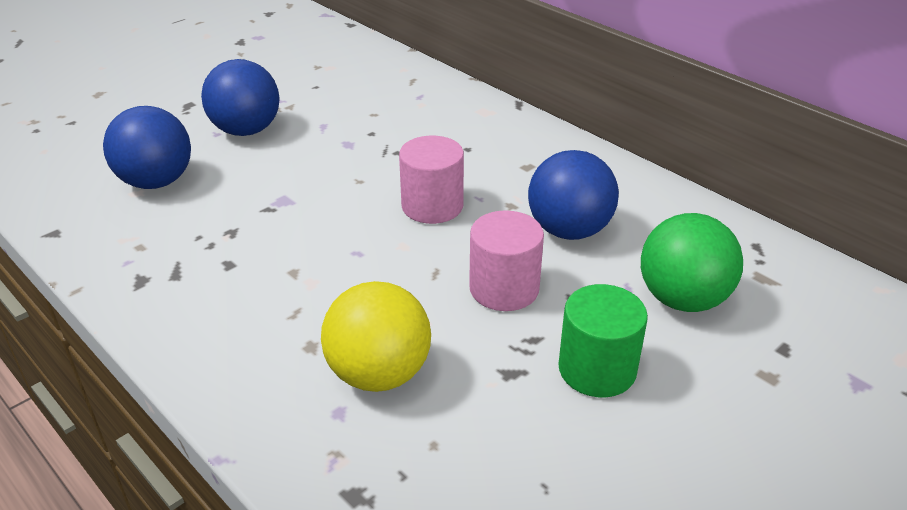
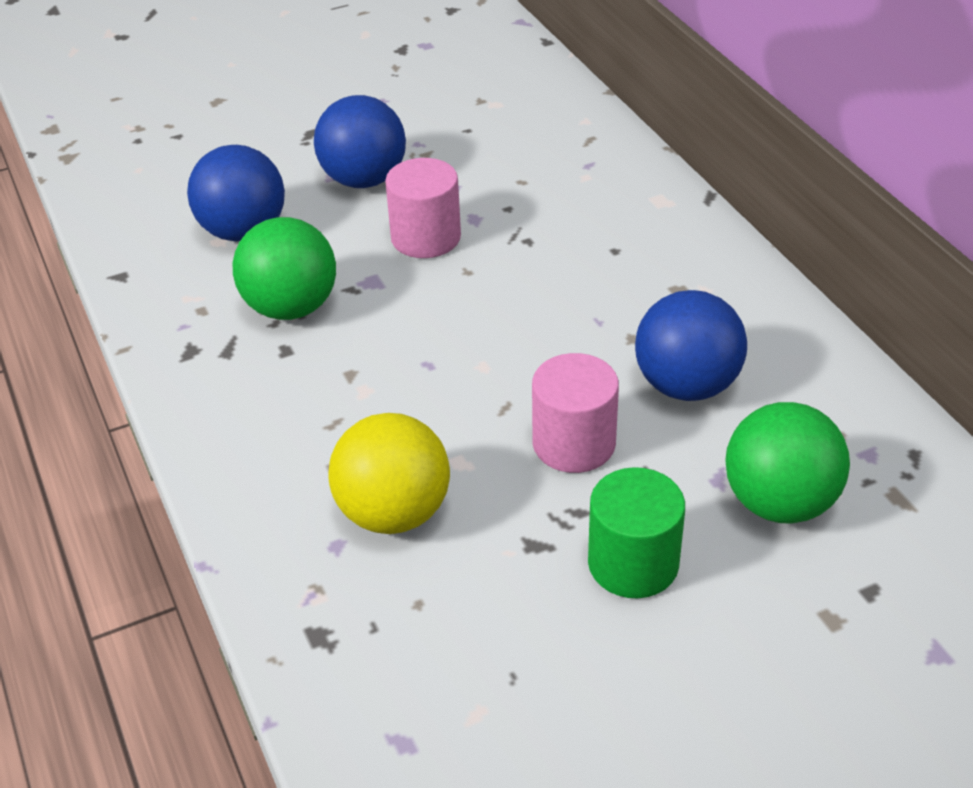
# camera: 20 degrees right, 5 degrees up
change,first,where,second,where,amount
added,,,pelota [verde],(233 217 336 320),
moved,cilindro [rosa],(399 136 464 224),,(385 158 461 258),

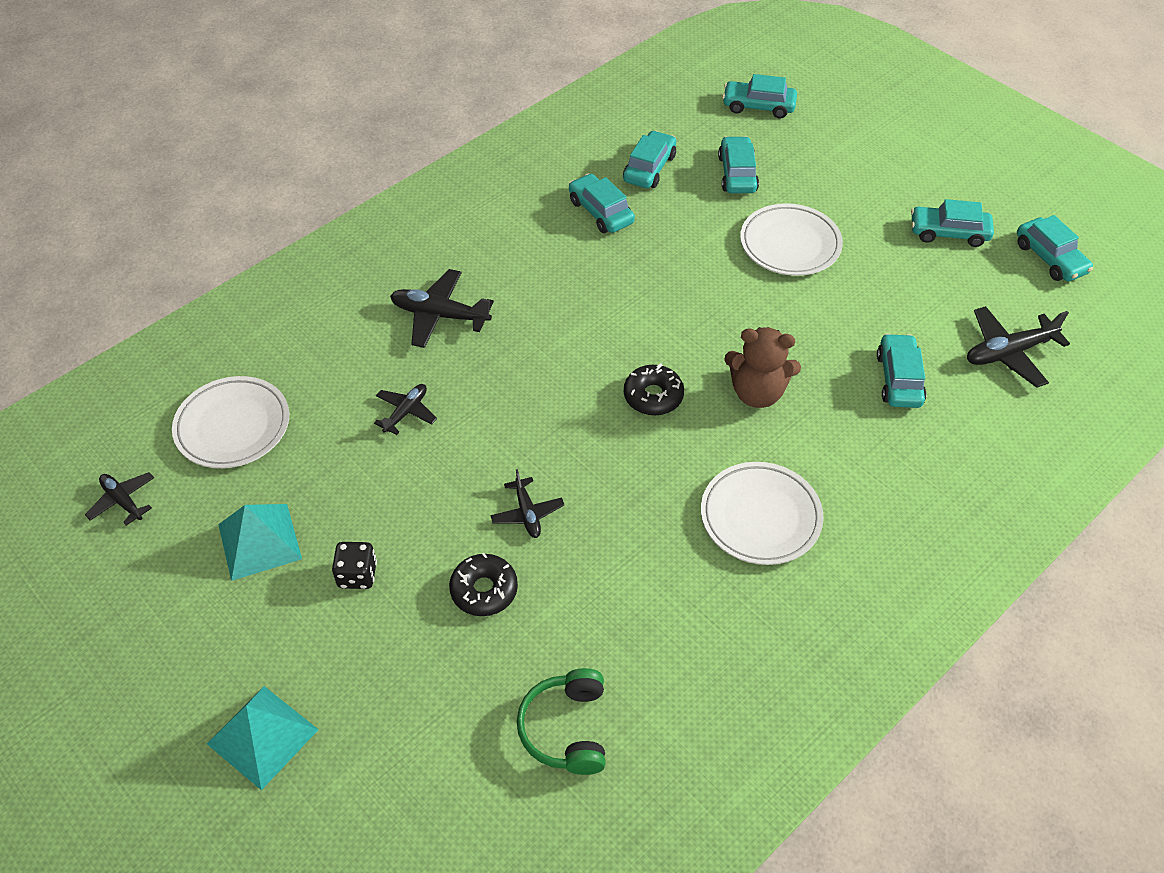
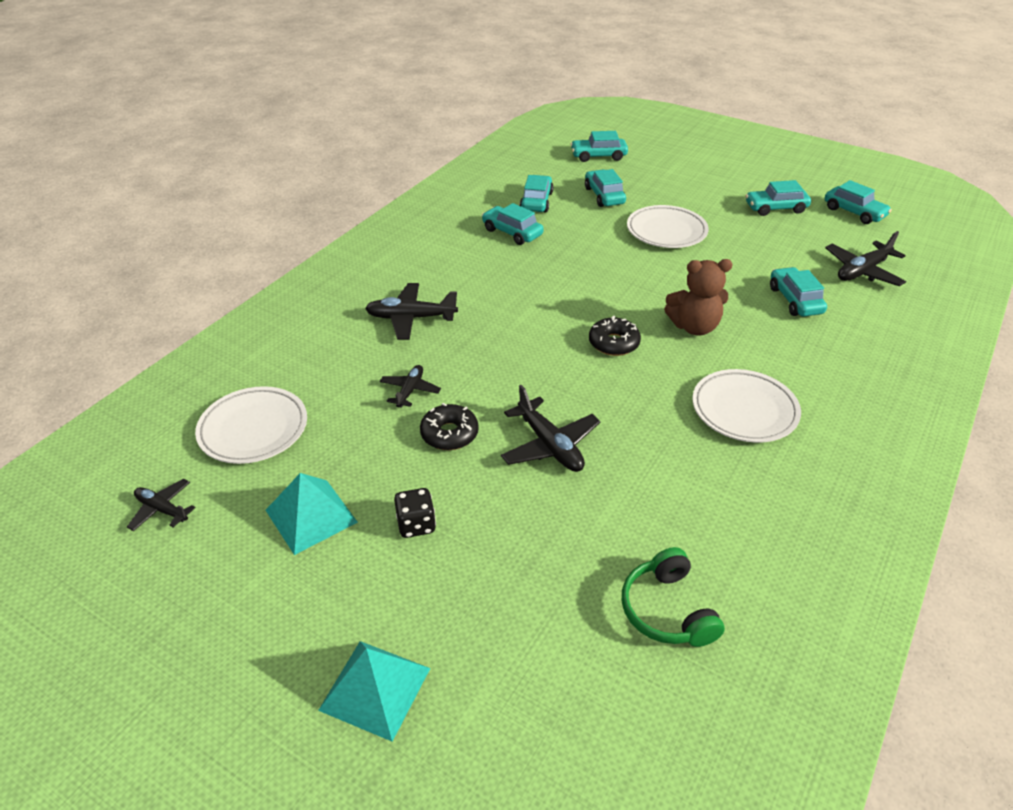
# camera: 15 degrees left, 10 degrees down
change,first,where,second,where,amount
moved,rosquilla [negro],(449 553 518 616),,(420 403 479 450),
resized,avión [negro],(490 469 564 538),,(501 385 601 472),x1.64

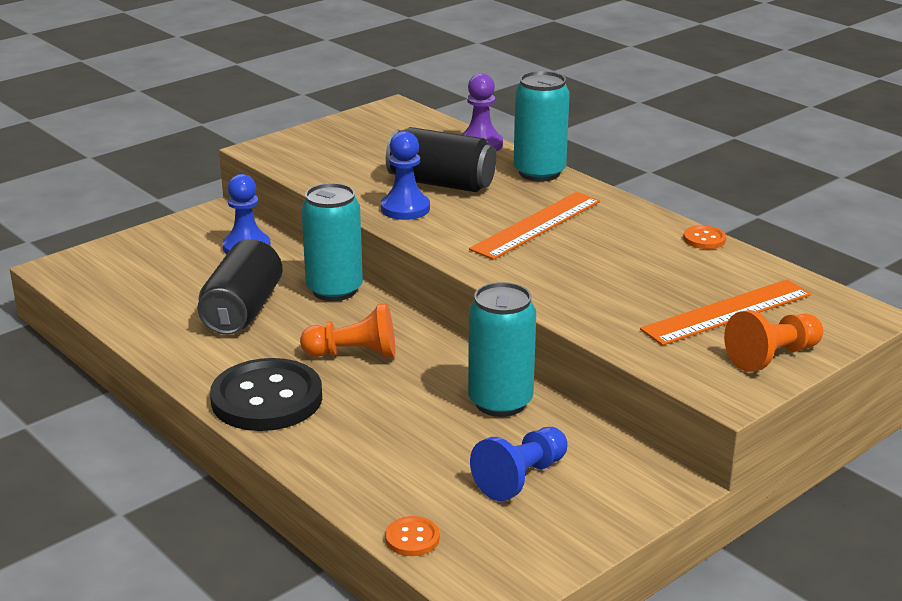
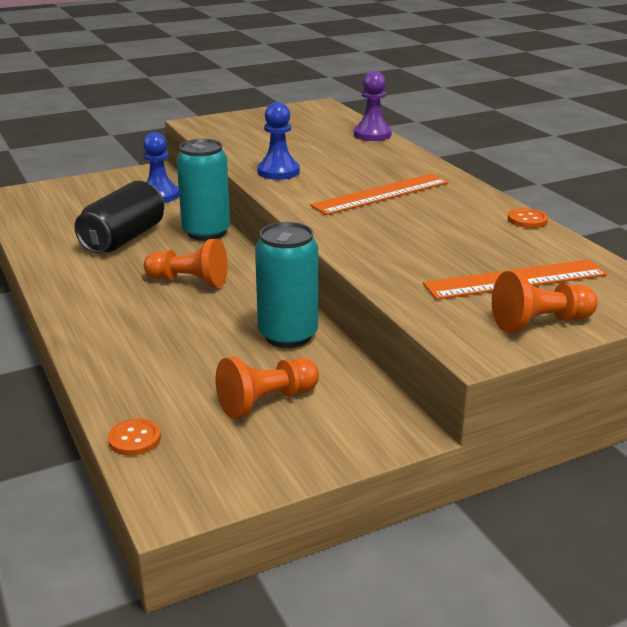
# camera: 15 degrees right, 0 degrees up
change,first,where,second,where,amount
recoloured,peón [azul],(470 427 567 501),peón [naranja],(216 357 319 419),
removed,botón [negro],(210 358 322 431),,,
removed,lata [negro],(386 127 496 192),,,
removed,lata [turquesa],(514 71 570 182),,,

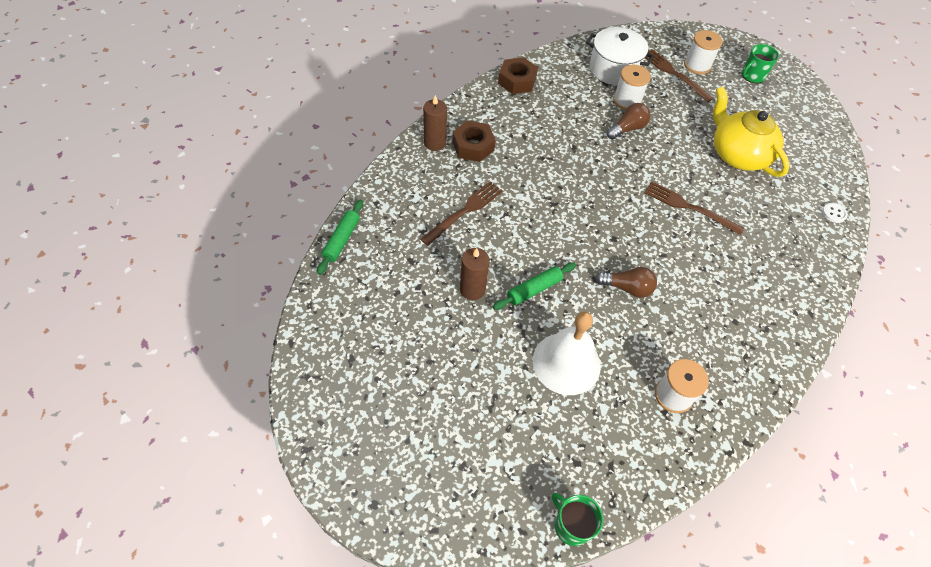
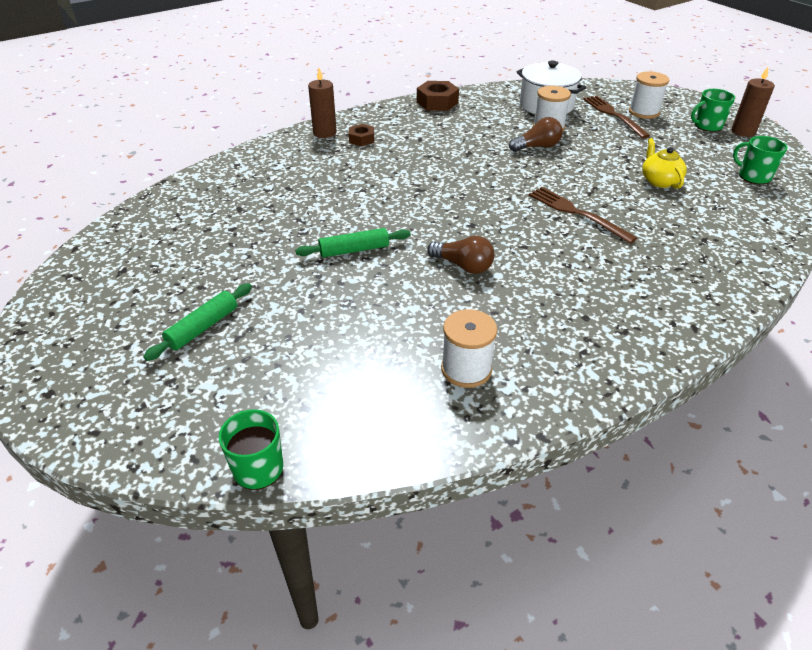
# camera: 20 degrees right, 15 degrees down
change,first,where,second,where,amount
moved,rodillo [verde],(317 200 363 275),,(143 283 252 361),
resized,tuerca [marrón],(452 120 496 162),,(349 124 374 146),x0.62
resized,tetera [amarillo],(713 87 790 177),,(642 138 687 189),x0.54
moved,vela [marrón],(460 248 490 300),,(731 67 775 137),
added,,,taza [verde],(733 136 788 185),
removed,tenedor [marrón],(420 181 503 246),,,
removed,campana [blanco],(533 312 601 395),,,
removed,botón [blanco],(822 203 848 223),,,

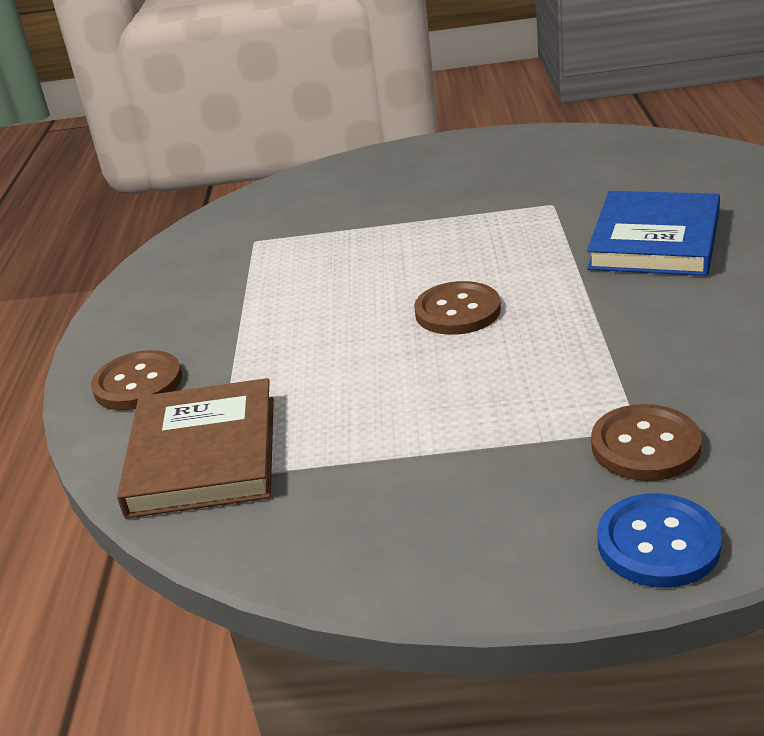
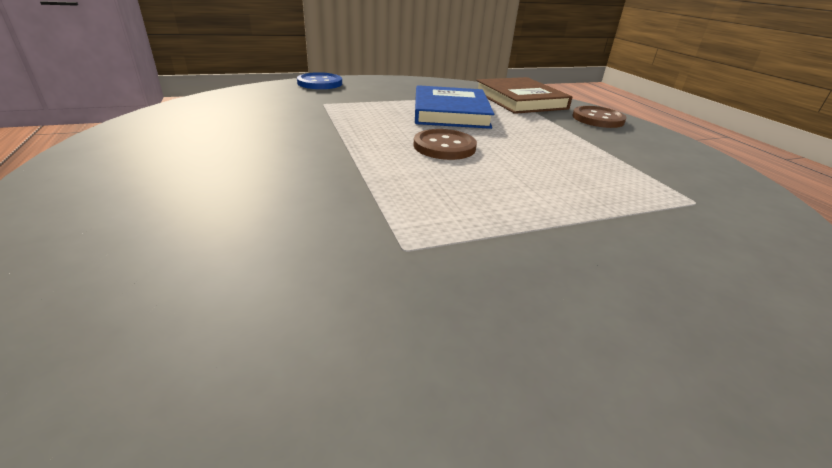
# camera: 155 degrees right, 0 degrees up
change,first,where,second,where,amount
moved,libro [azul],(587 191 720 276),,(415 85 494 129),
removed,botón [marrón],(591 404 702 481),,,

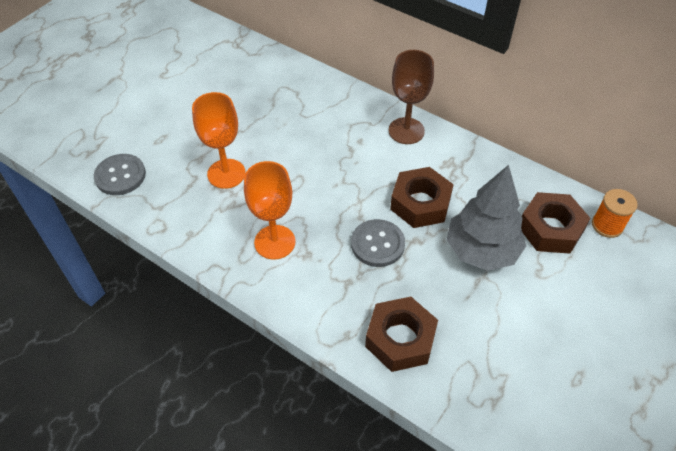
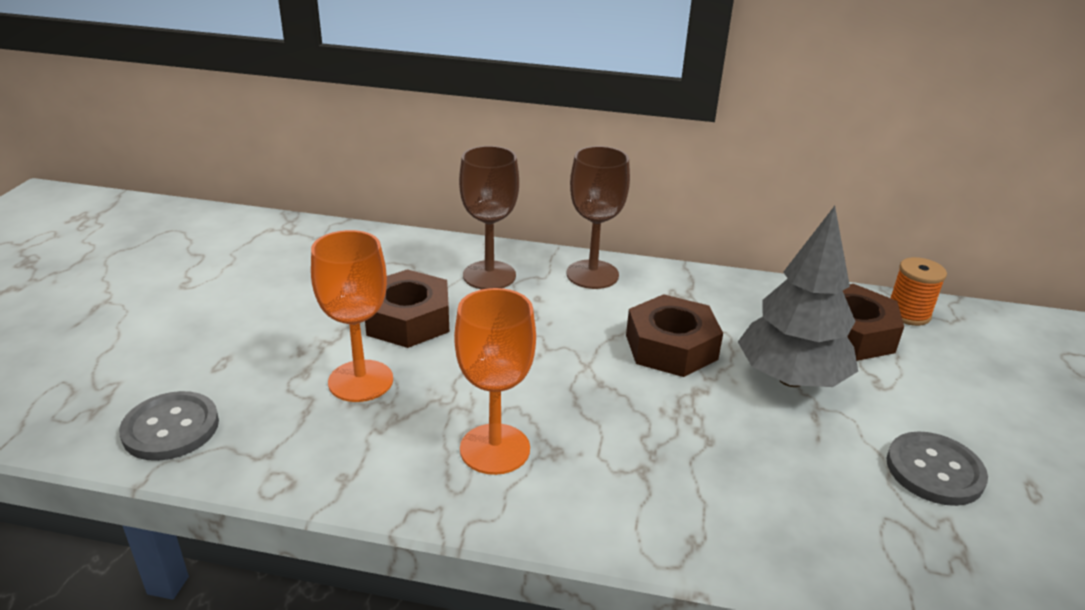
# camera: 25 degrees left, 20 degrees down
change,first,where,second,where,amount
moved,tuerca [marrón],(365 297 438 372),,(365 269 449 348),
added,,,copa [marrón],(459 146 519 289),
moved,botón [gris],(351 219 405 267),,(887 431 988 506),

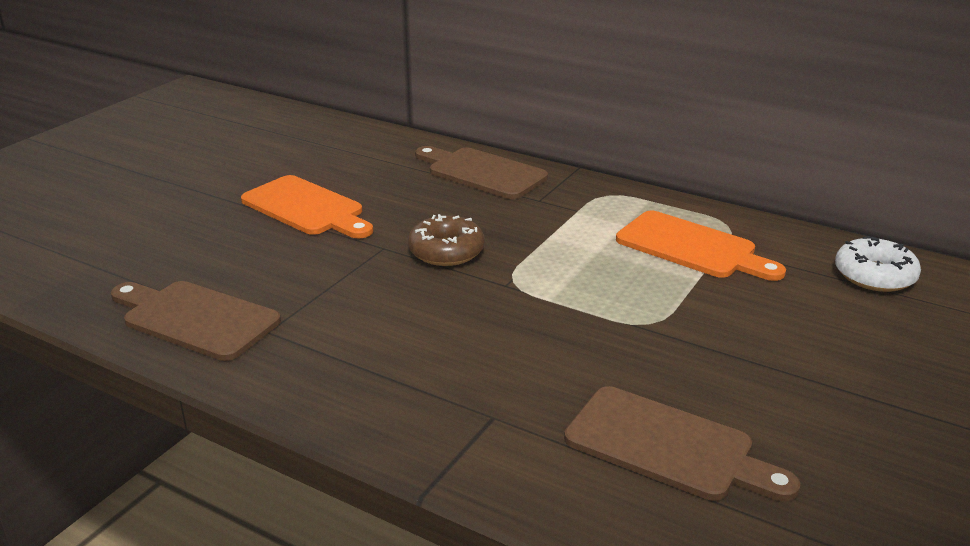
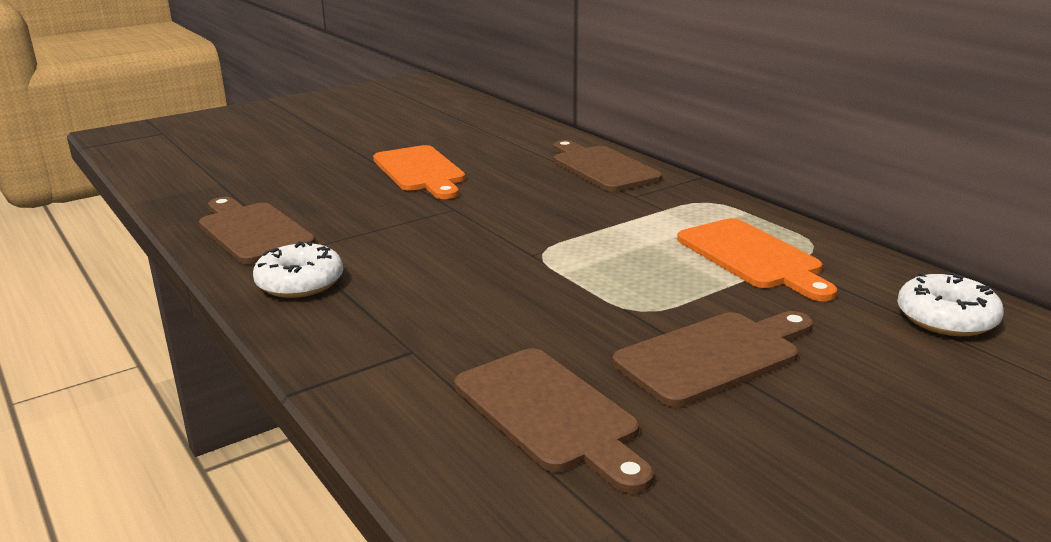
# camera: 25 degrees right, 5 degrees down
change,first,where,second,where,amount
added,,,rosquilla [blanco],(253 241 343 298),
added,,,tabla de cortar [marrón],(613 311 813 407),
removed,rosquilla [marrón],(408 214 485 266),,,

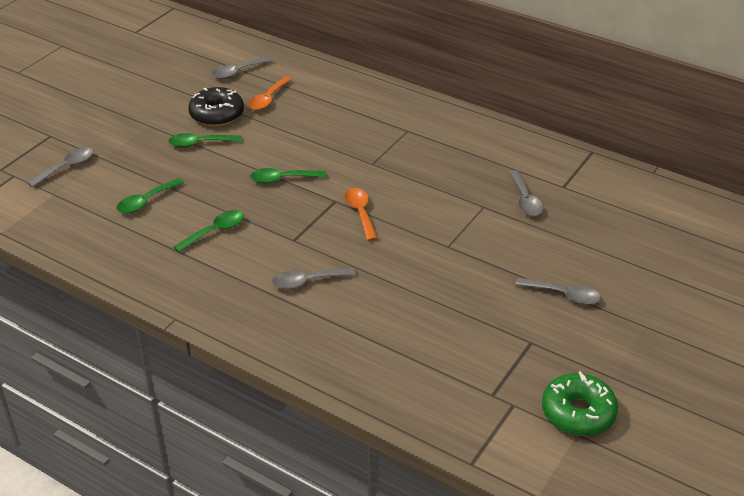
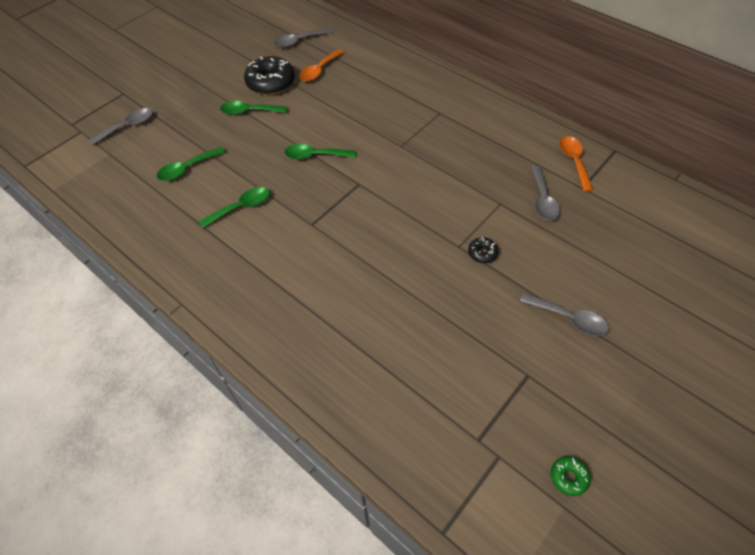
# camera: 10 degrees right, 15 degrees up
change,first,where,second,where,amount
added,,,rosquilla [negro],(468 237 499 263),
resized,rosquilla [verde],(542 371 618 436),,(551 456 590 496),x0.47
moved,cuchara [naranja],(344 188 378 241),,(560 136 593 192),
removed,cuchara [gris],(272 268 356 290),,,

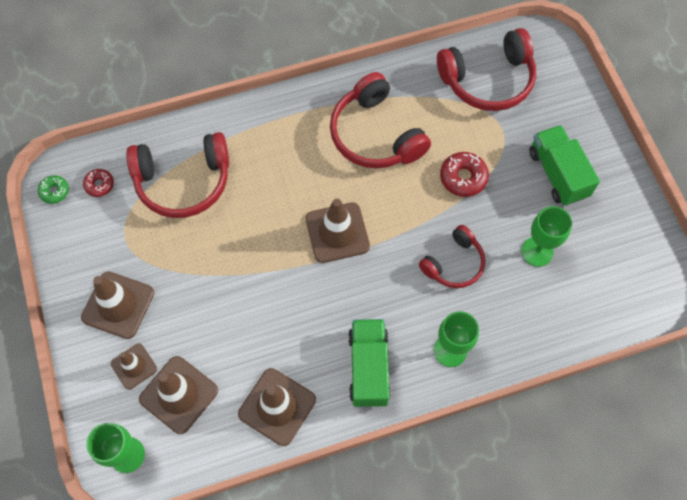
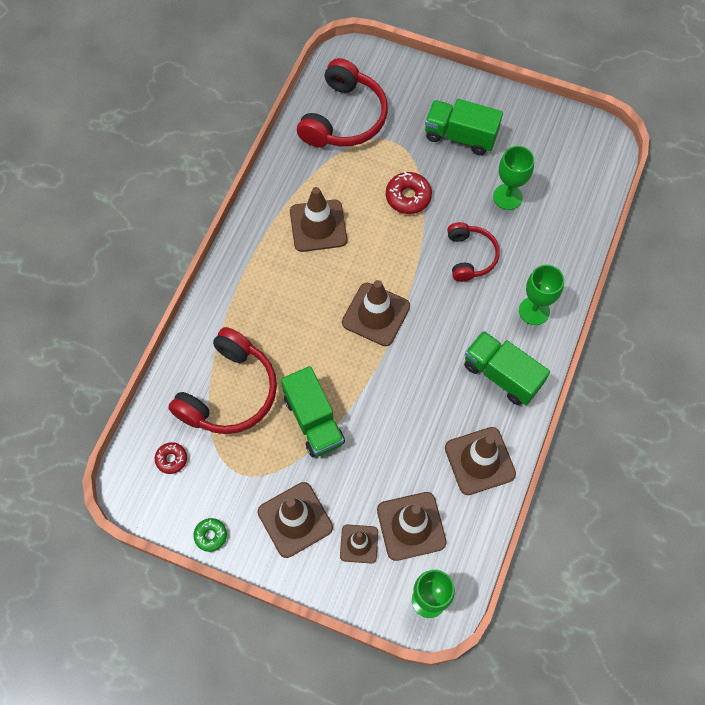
# camera: 50 degrees left, 0 degrees up
change,first,where,second,where,amount
moved,rosquilla [verde],(38 175 69 204),,(193 518 227 552),
added,,,camión [verde],(281 366 345 457),
replaced,auriculares [rojo],(330 72 431 169),cono de tráfico [marrón],(290 187 347 252),

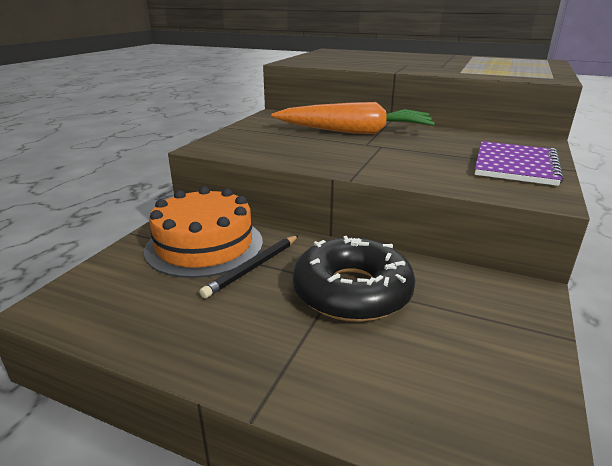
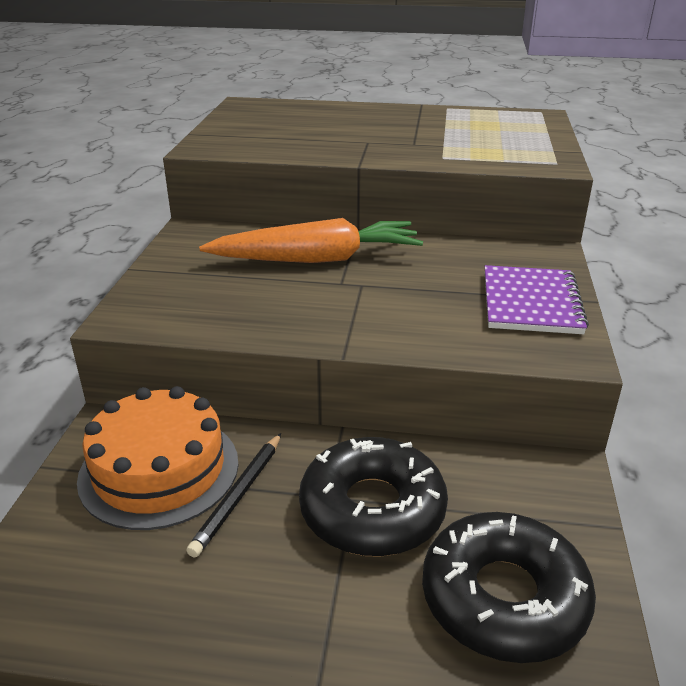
# camera: 15 degrees left, 5 degrees up
change,first,where,second,where,amount
added,,,rosquilla [negro],(422 512 596 663),

